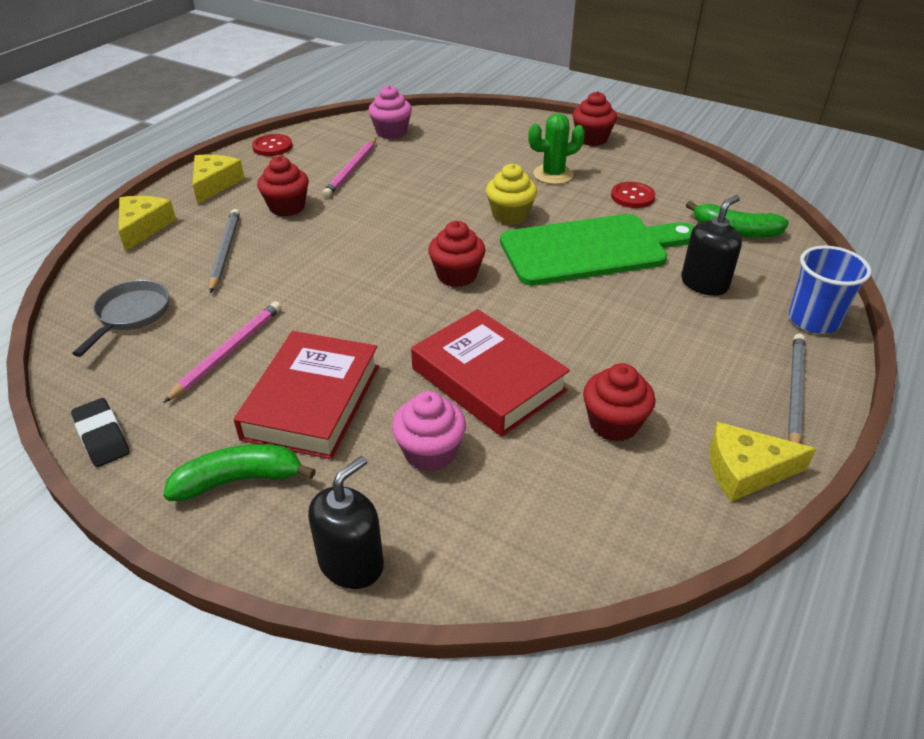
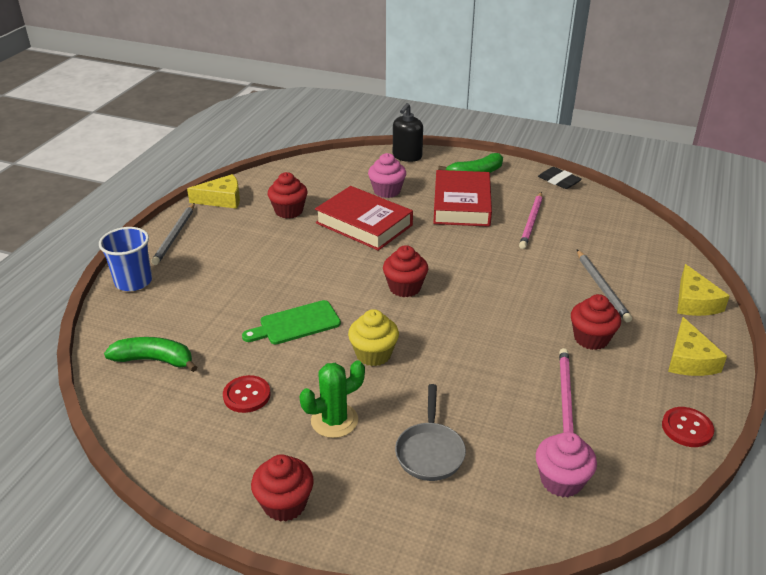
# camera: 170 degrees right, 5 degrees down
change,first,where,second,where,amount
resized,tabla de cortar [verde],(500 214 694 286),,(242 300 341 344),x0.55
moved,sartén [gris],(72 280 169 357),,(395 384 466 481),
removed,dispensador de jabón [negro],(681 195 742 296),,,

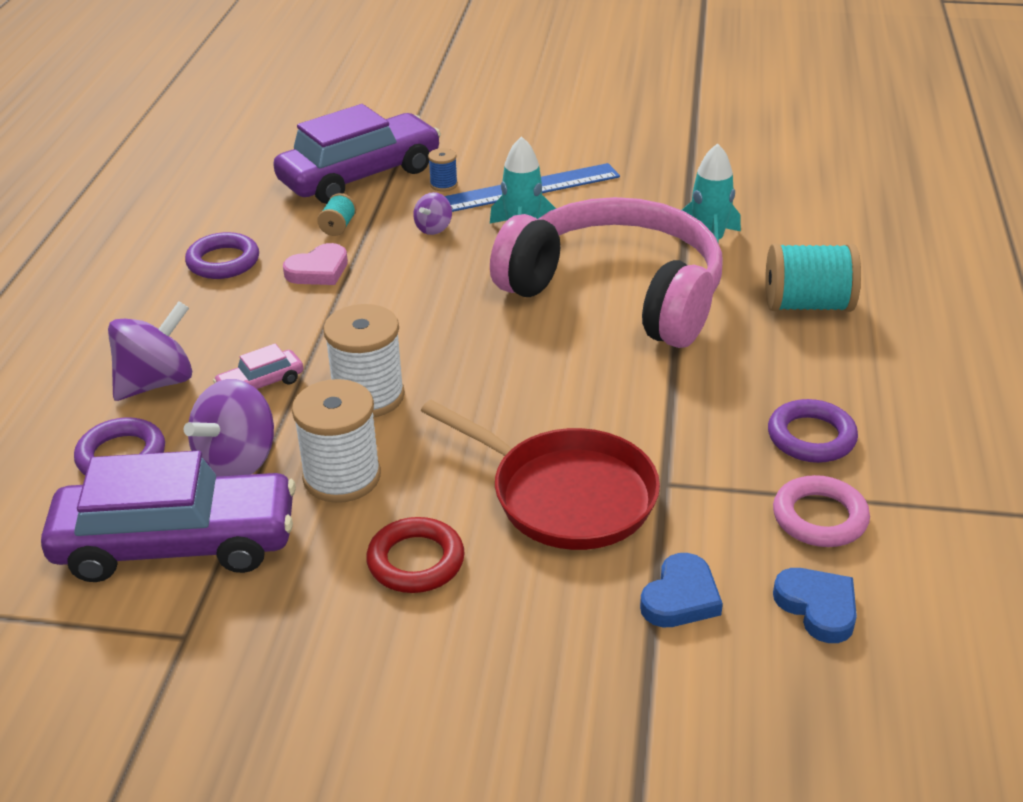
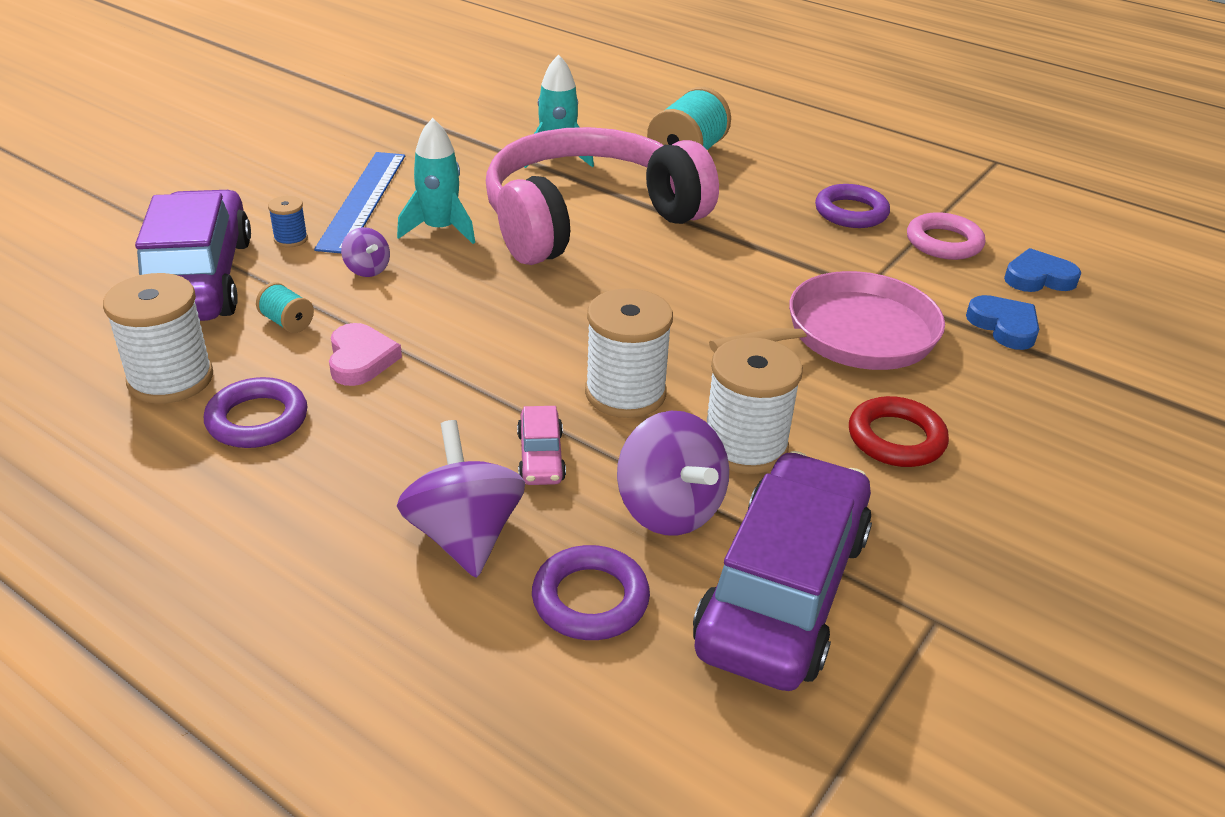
# camera: 65 degrees left, 0 degrees up
change,first,where,second,where,amount
added,,,carrete [blanco],(103 273 213 404),
recoloured,sartén [rojo],(421 400 660 550),sartén [rosa],(709 271 945 370),

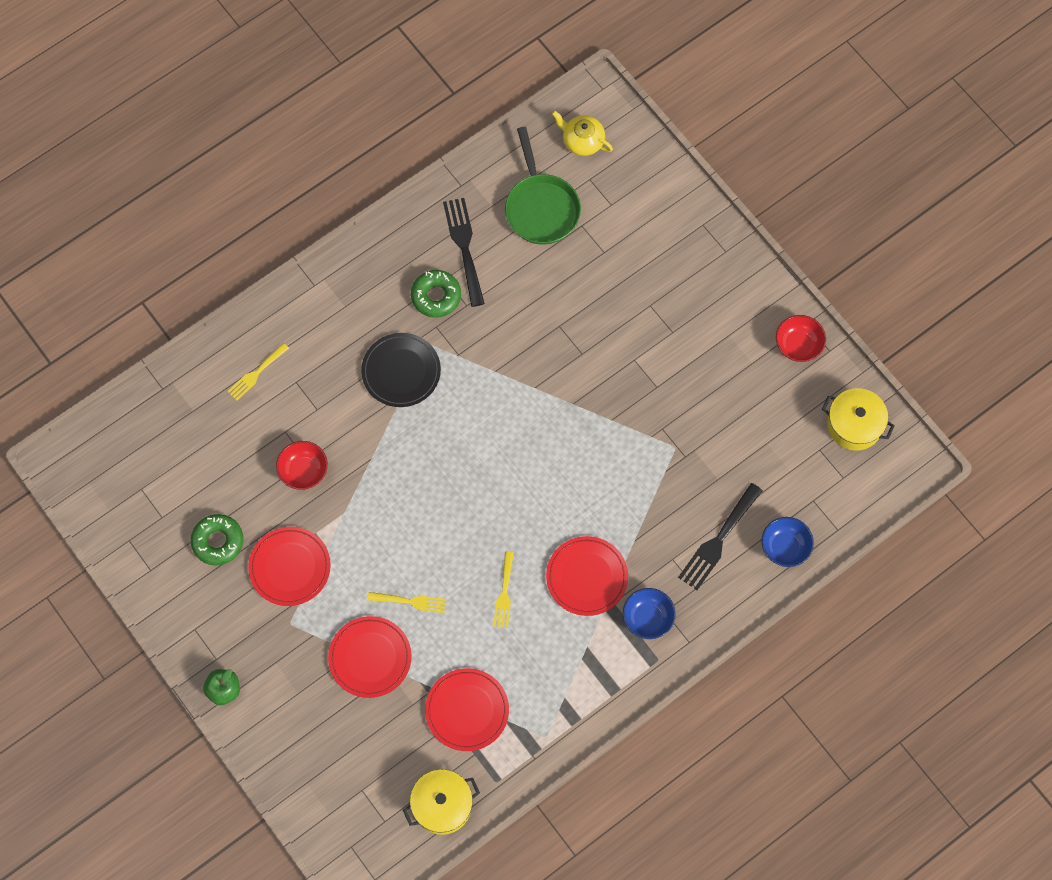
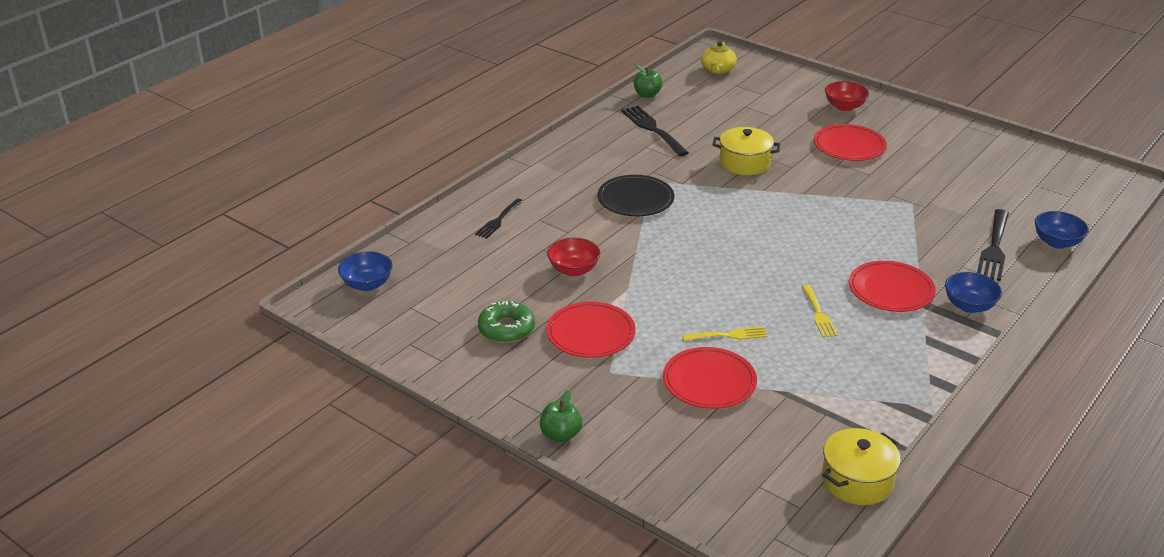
# camera: 15 degrees left, 35 degrees down
change,first,where,second,where,amount
added,,,cuenco [azul],(338 251 393 291),
recoloured,tenedor [amarillo],(227 343 289 400),tenedor [negro],(475 198 523 239),
added,,,manzana [verde],(634 64 663 98),
turned,tetera [amarillo],(552 111 613 156),,(701 41 737 74),90 degrees counterclockwise
moved,olla [amarillo],(822 388 895 451),,(712 127 780 175),
moved,plato [rojo],(425 668 509 751),,(814 124 887 161),
moved,cuenco [rojo],(776 315 826 362),,(825 81 869 111),
removed,rosquilla [verde],(411 270 461 318),,,
removed,sartén [verde],(505 127 581 244),,,

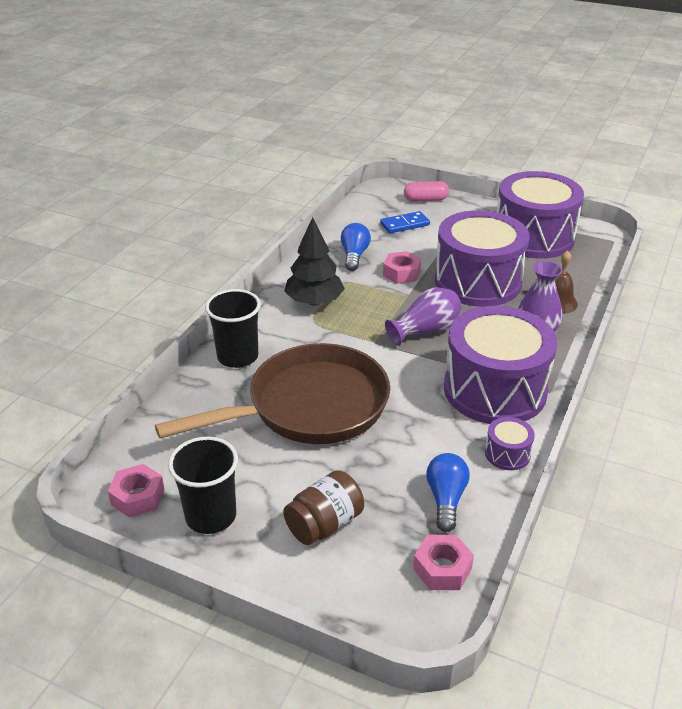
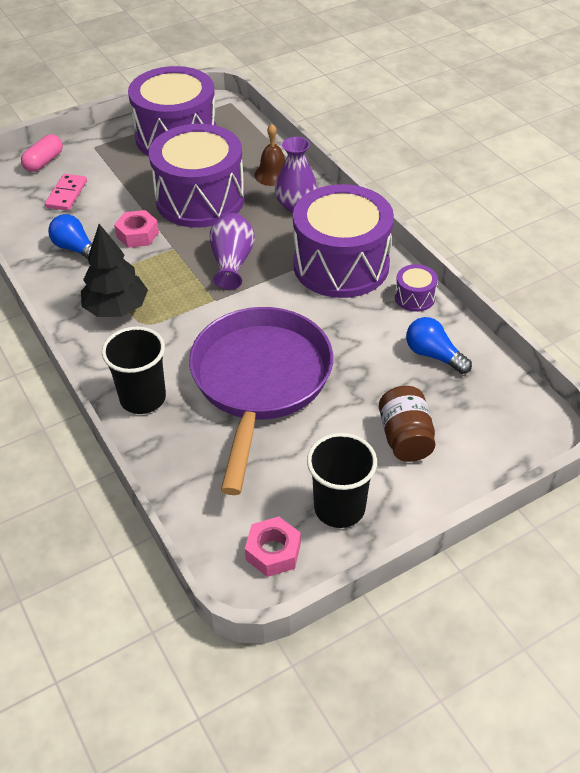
# camera: 55 degrees left, 10 degrees up
change,first,where,second,where,amount
recoloured,ficha de dominó [azul],(380 211 430 233),ficha de dominó [rosa],(45 174 87 211),
recoloured,sartén [marrón],(155 343 390 444),sartén [morado],(189 307 333 495),
removed,tuerca [rosa],(413 535 474 590),,,

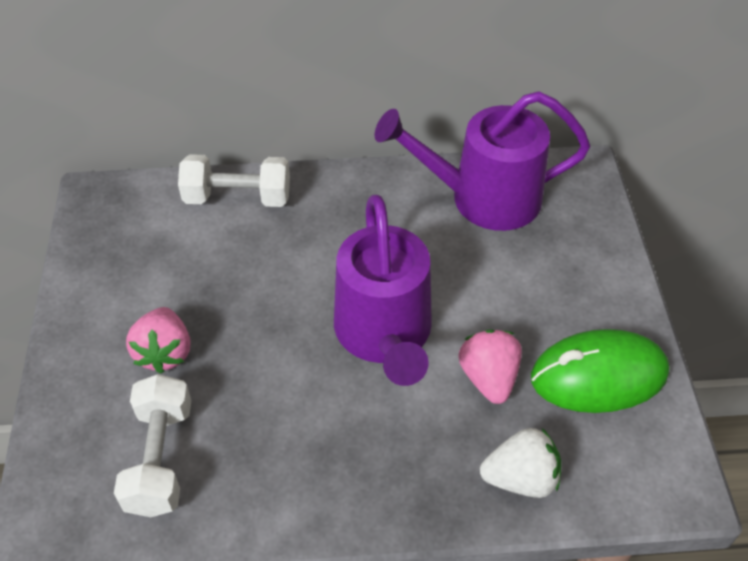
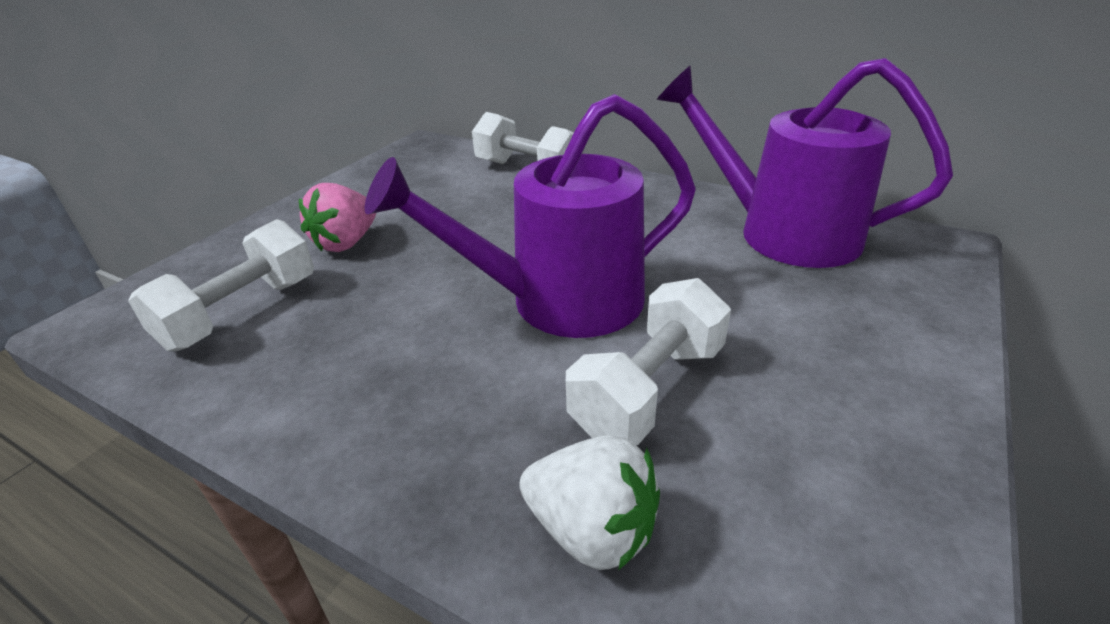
# camera: 35 degrees right, 15 degrees down
change,first,where,second,where,amount
turned,regadera [morado],(334 195 432 386),,(365 94 696 338),45 degrees clockwise
replaced,fresa [rosa],(458 330 522 404),mancuerna [blanco],(566 278 731 445),
removed,ratón [verde],(531 329 669 413),,,

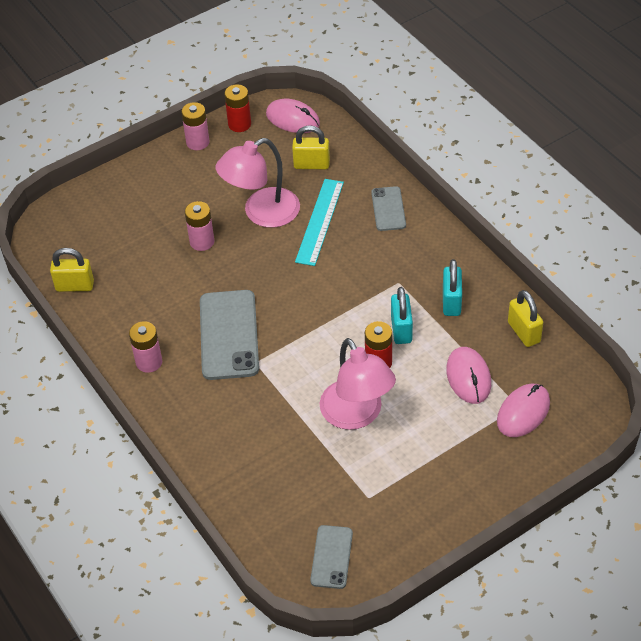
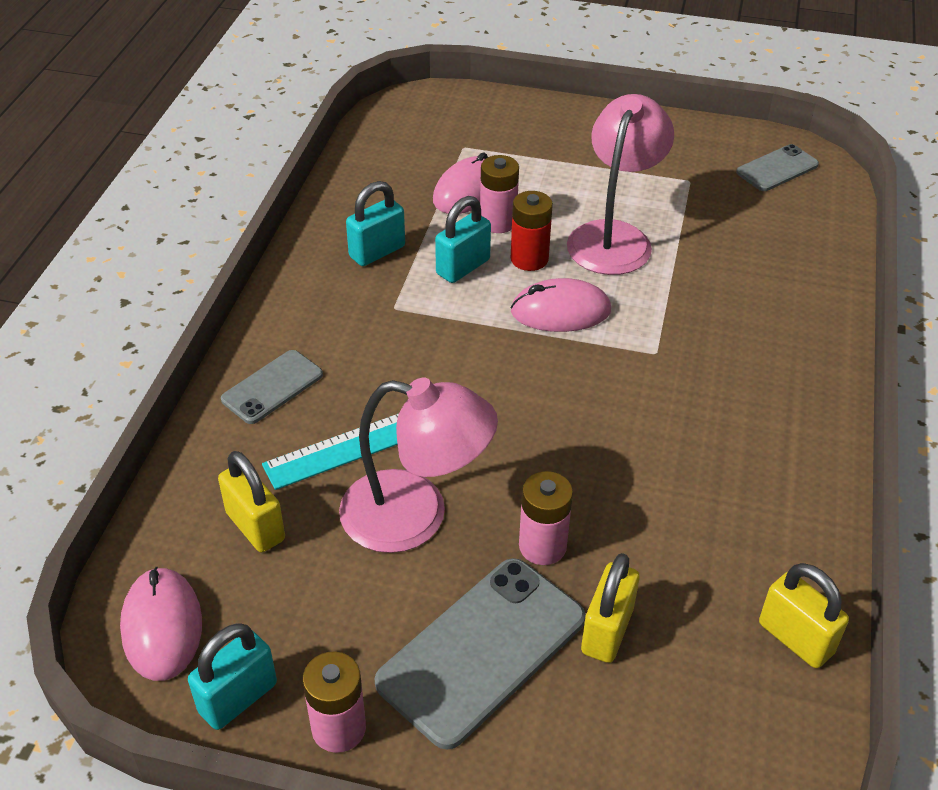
# camera: 135 degrees left, 5 degrees down
change,first,where,second,where,amount
replaced,pila [rojo],(224 84 251 132),candado [turquesa],(188 623 277 730),
moved,móvil [gris],(200 290 259 380),,(375 558 585 750),
moved,pila [rosa],(129 321 162 373),,(480 155 519 233),
moved,ratón [rosa],(497 384 550 437),,(510 278 611 332),
moved,candado [amarillo],(508 290 543 347),,(581 553 640 663),

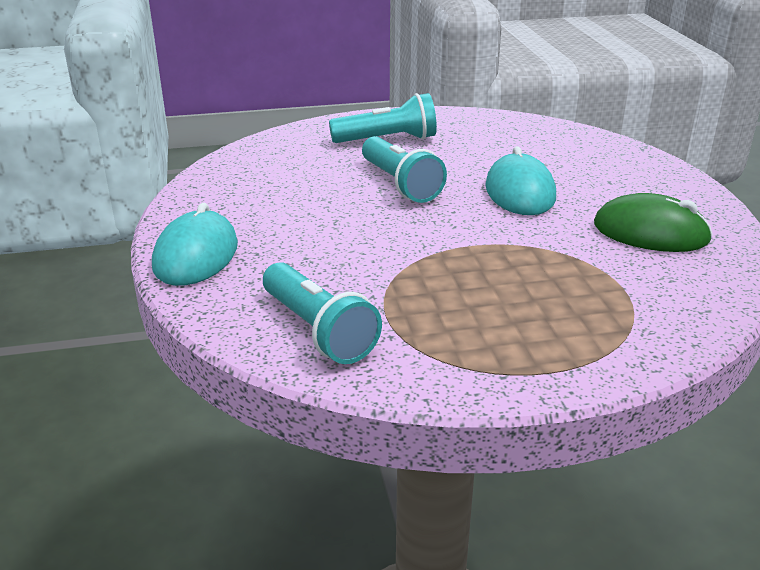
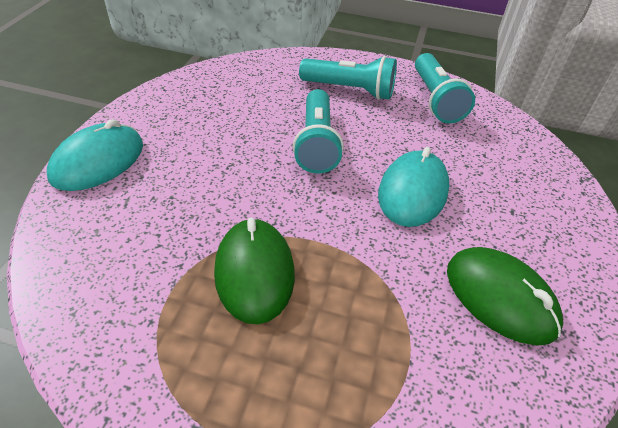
# camera: 25 degrees right, 15 degrees up
change,first,where,second,where,amount
added,,,ratón [verde],(214 218 295 324),
moved,lámpara de mano [turquesa],(263 262 382 364),,(415 53 475 123),

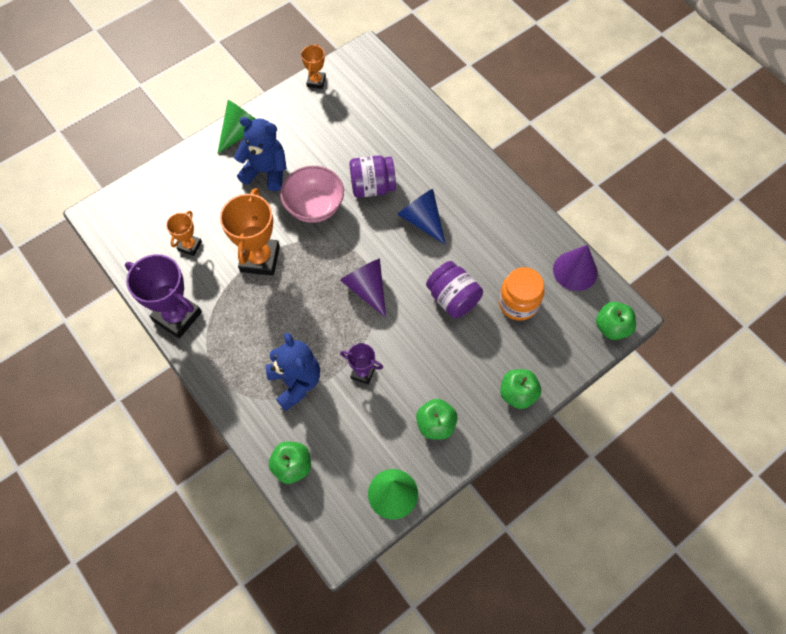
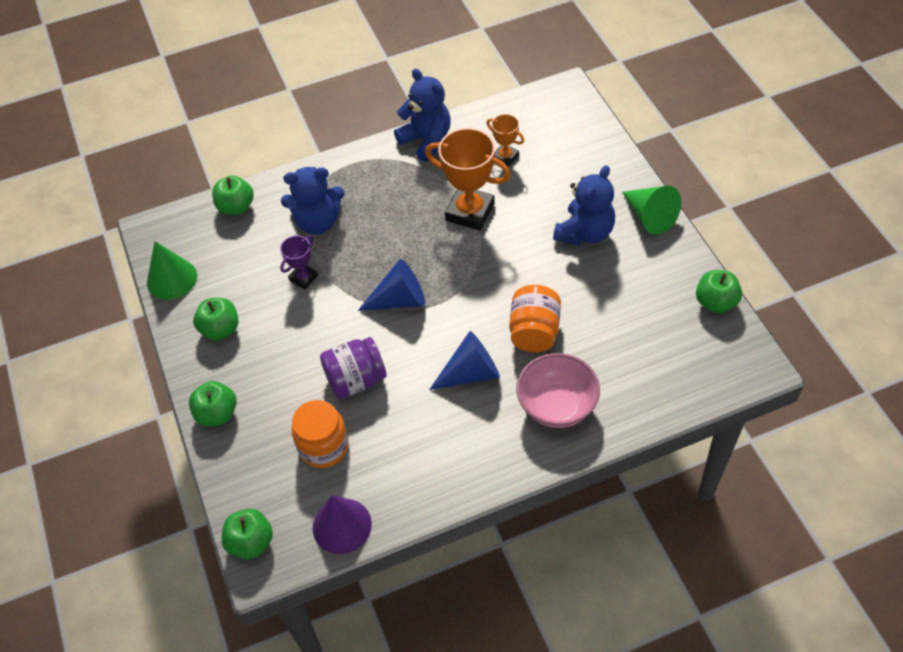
# camera: 110 degrees right, 10 degrees down
change,first,where,second,where,amount
recoloured,cono [morado],(340 258 386 318),cono [azul],(358 259 425 311),
replaced,trofeo [morado],(125 254 202 339),osito [azul],(394 69 451 162),
recoloured,tarro [morado],(349 155 396 198),tarro [naranja],(509 285 561 352),
moved,cuenco [rosa],(280 166 344 223),,(516 353 600 428),
replaced,trofeo [naranja],(301 44 326 89),manzana [verde],(696 270 742 313),

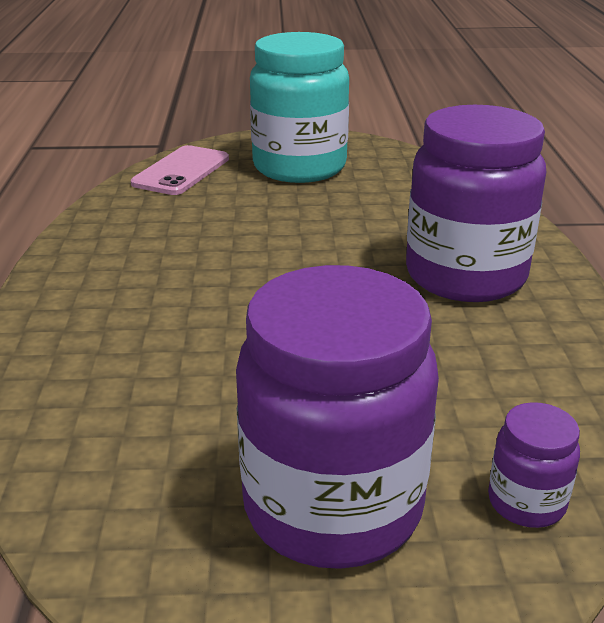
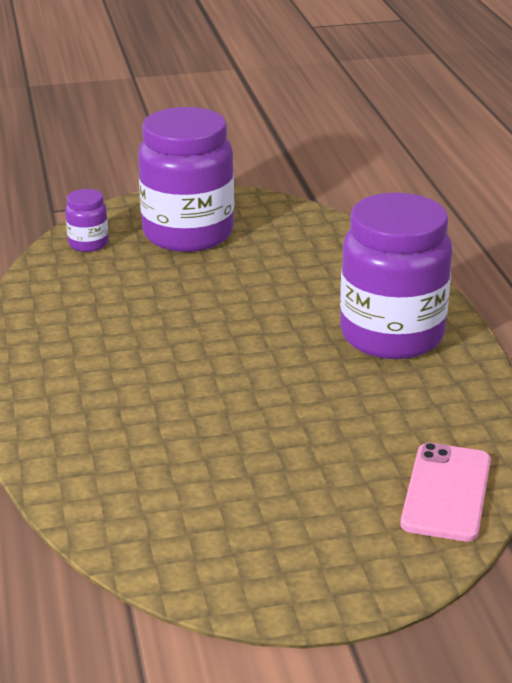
# camera: 170 degrees right, 0 degrees up
change,first,where,second,where,amount
moved,tarro [morado],(406 105 546 302),,(340 193 452 359),
removed,tarro [turquesa],(250 32 349 183),,,

